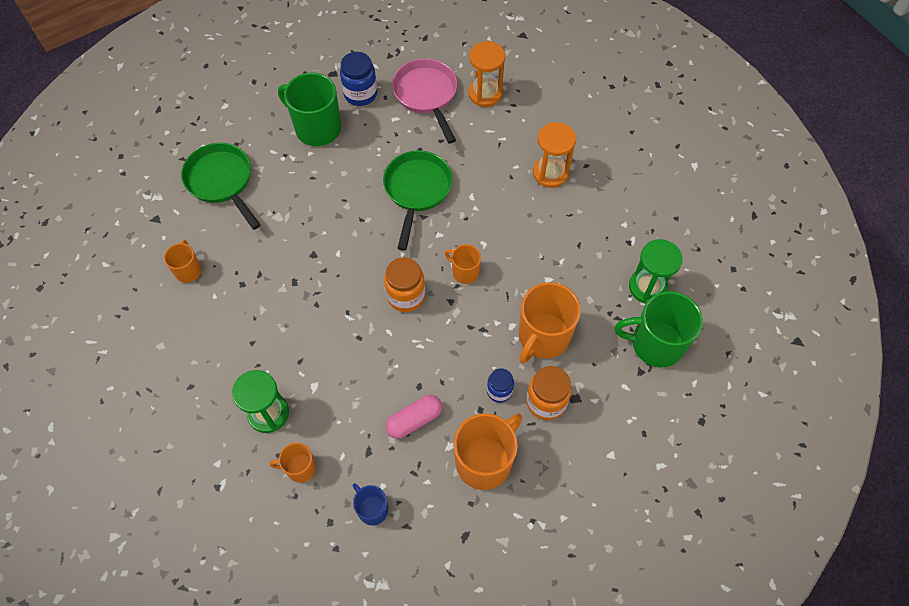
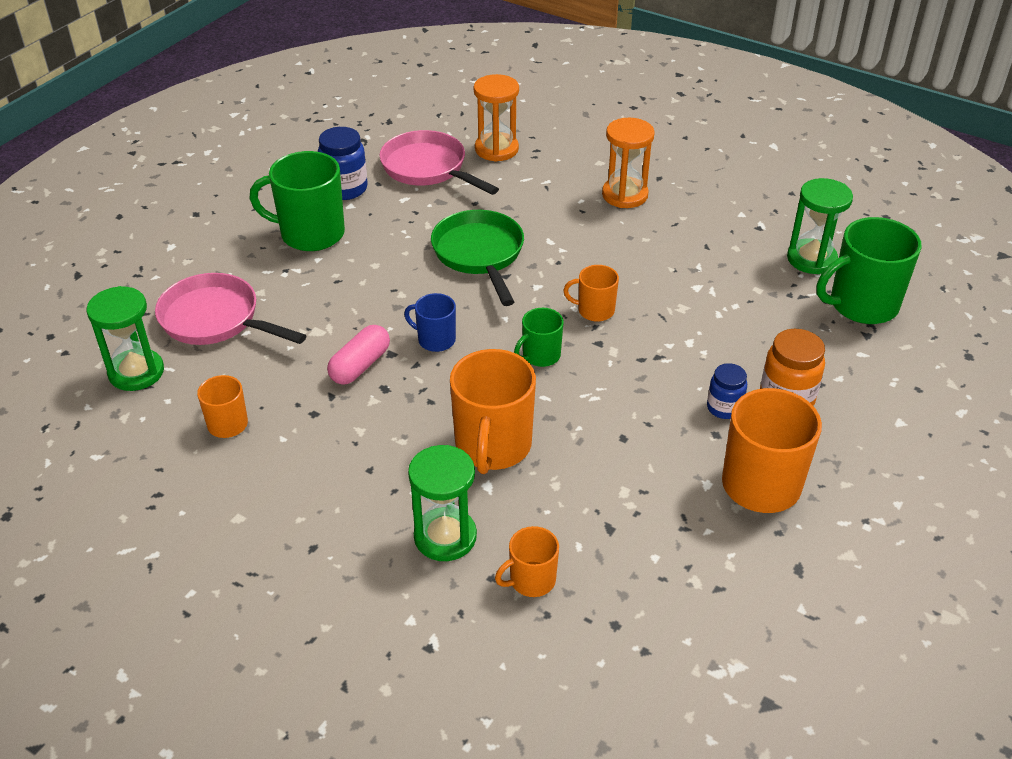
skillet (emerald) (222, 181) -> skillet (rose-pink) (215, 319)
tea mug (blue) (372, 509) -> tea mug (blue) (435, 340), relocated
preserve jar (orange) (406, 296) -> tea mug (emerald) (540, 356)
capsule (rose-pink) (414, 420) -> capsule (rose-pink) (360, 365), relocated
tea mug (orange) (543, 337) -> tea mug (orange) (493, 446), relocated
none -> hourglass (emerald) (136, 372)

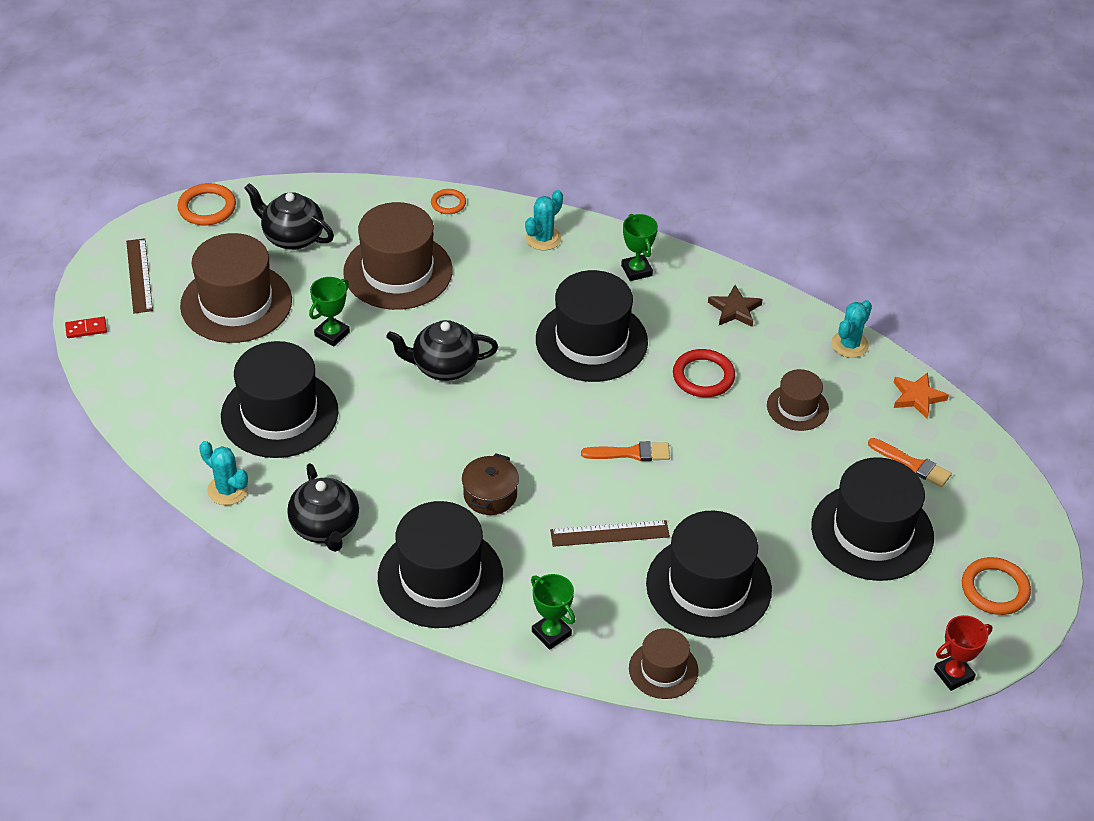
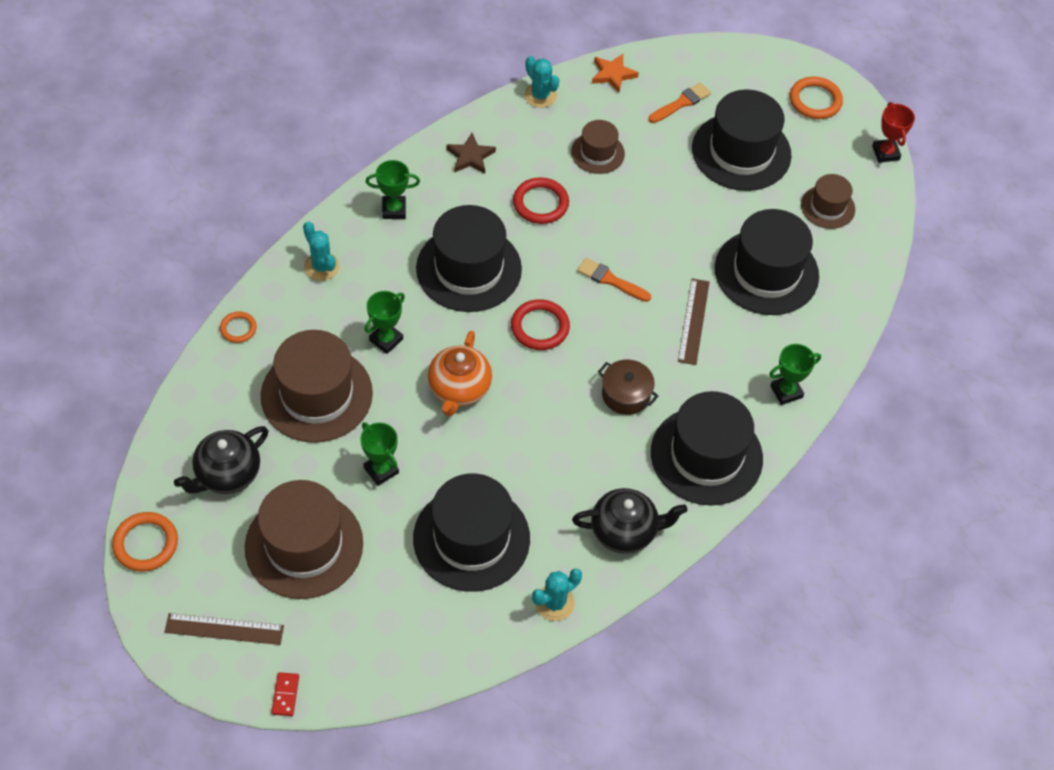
teapot (jet-black) (444, 367) -> teapot (orange) (459, 389)
paintbrush (orange) (631, 453) -> paintbrush (orange) (610, 280), 75 degrees counterclockwise
top hat (russet) (663, 669) -> top hat (russet) (827, 207), relocated
none -> trophy (emerald) (386, 340)
none -> hoop (red) (540, 327)

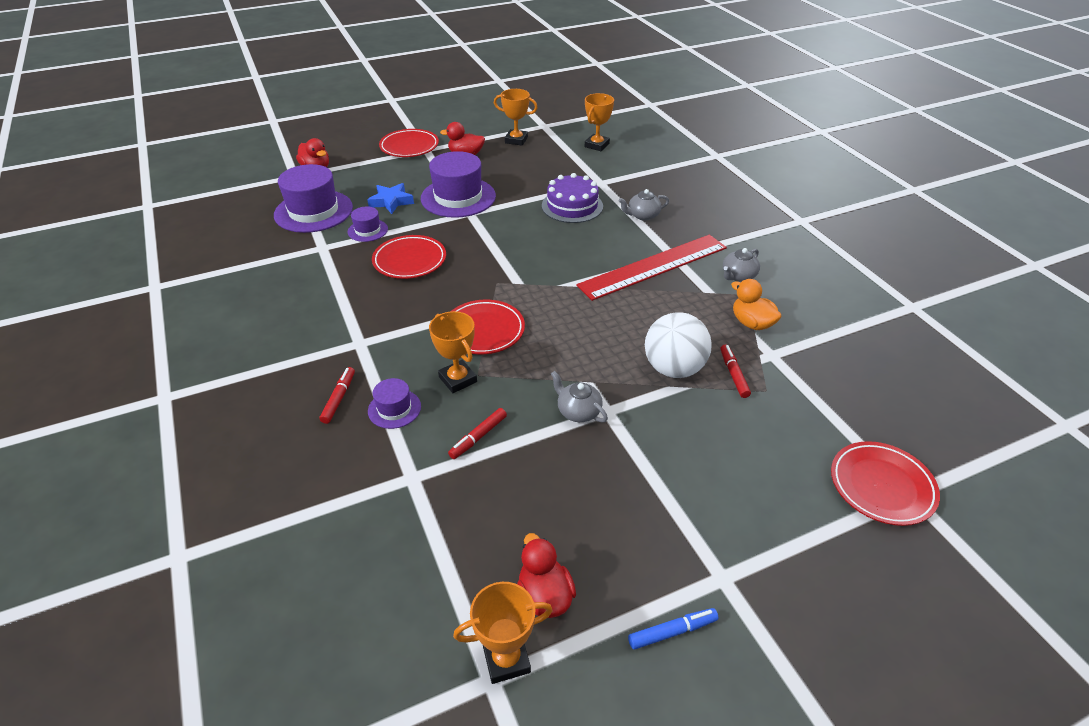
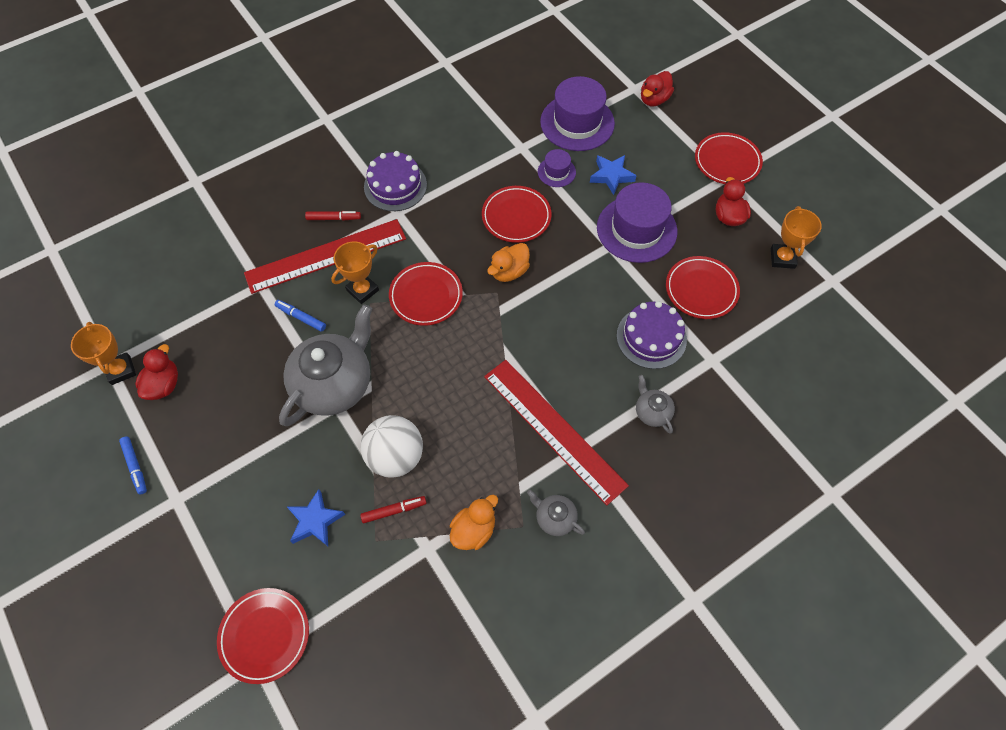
top hat (violet) (394, 409) -> straightedge (red) (326, 256)
marker (red) (478, 437) -> marker (blue) (301, 317)
rubber duck (red) (544, 596) -> rubber duck (red) (164, 385), 45 degrees counterclockwise
teapot (ash-grey) (578, 411) -> teapot (ash-grey) (334, 383), x2.21
trophy (orange) (597, 145) -> none
none -> five-pointed star (blue) (315, 521)
none -> layer cake (violet) (395, 186)
none -> rubber duck (orange) (509, 271)
none -> dinner plate (red) (701, 290)

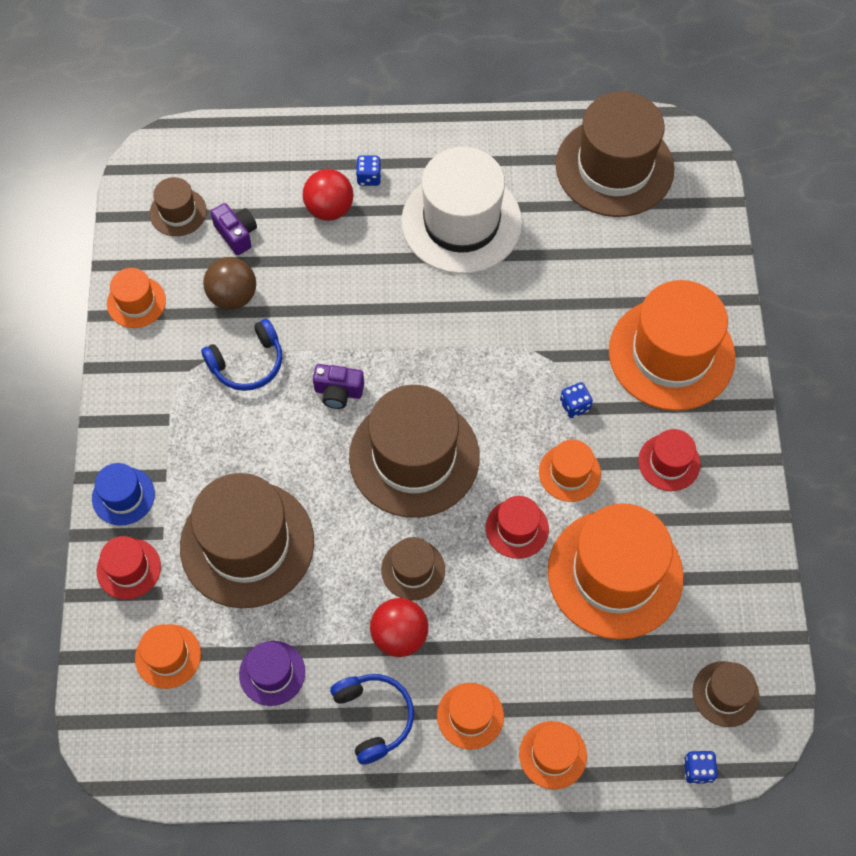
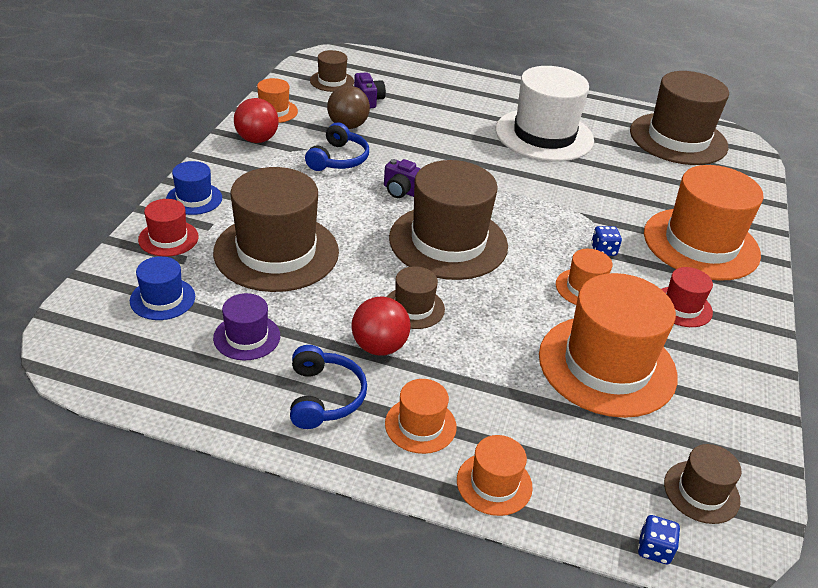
top hat (orange) (168, 656) -> top hat (blue) (162, 299)
headset (blue) (248, 363) -> headset (blue) (338, 159), 60 degrees counterclockwise
sphere (red) (329, 209) -> sphere (red) (257, 139), relocated
dice (blue) (369, 177) -> none
top hat (red) (517, 528) -> none

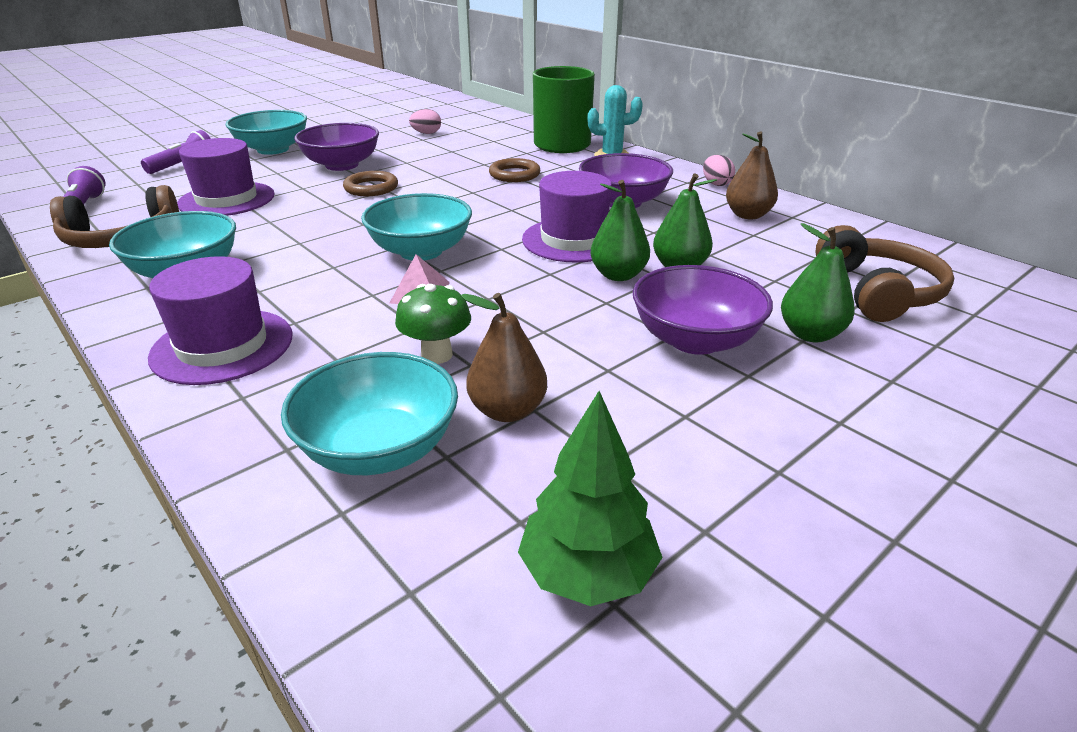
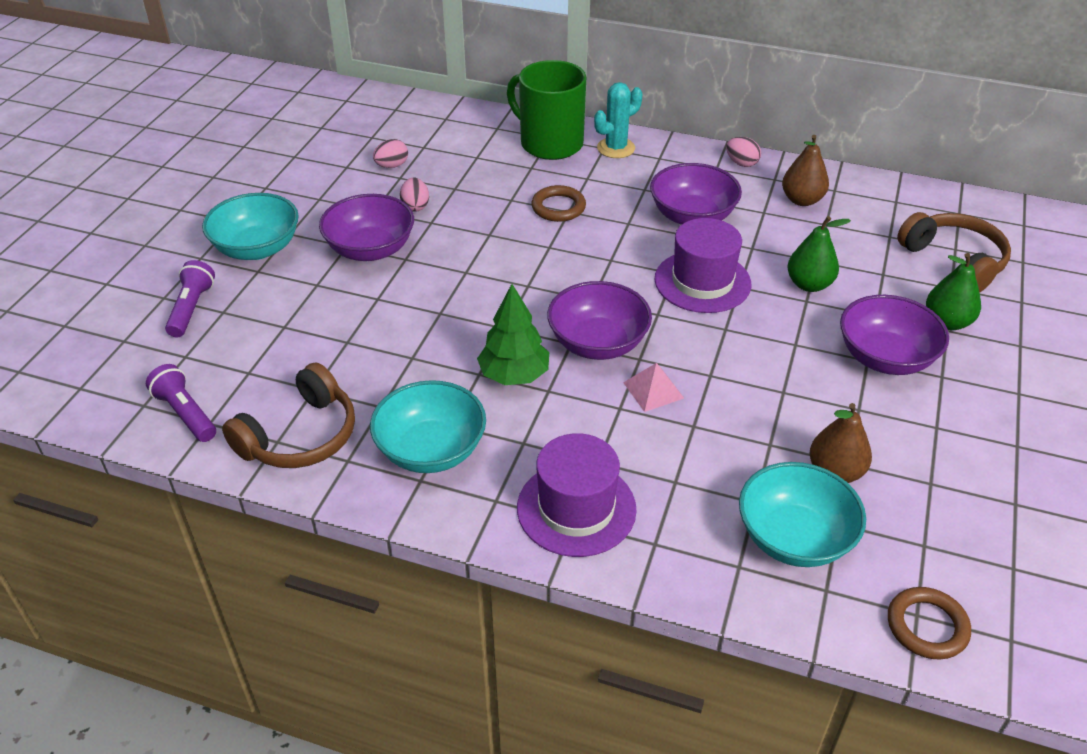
top hat (violet) (227, 199) -> none
hoop (russet) (371, 188) -> hoop (russet) (927, 626), relocated
bowl (aqua) (421, 251) -> bowl (violet) (598, 343)
toadstool (emerald) (437, 355) -> none
tree (emerald) (587, 573) -> tree (emerald) (514, 375), relocated
toy pear (emerald) (618, 275) -> none
none -> egg shape (rose-pink) (415, 206)

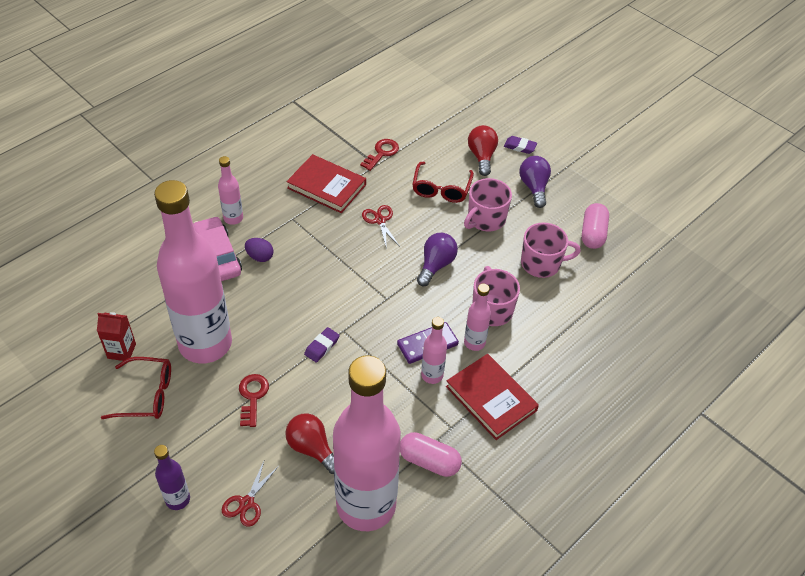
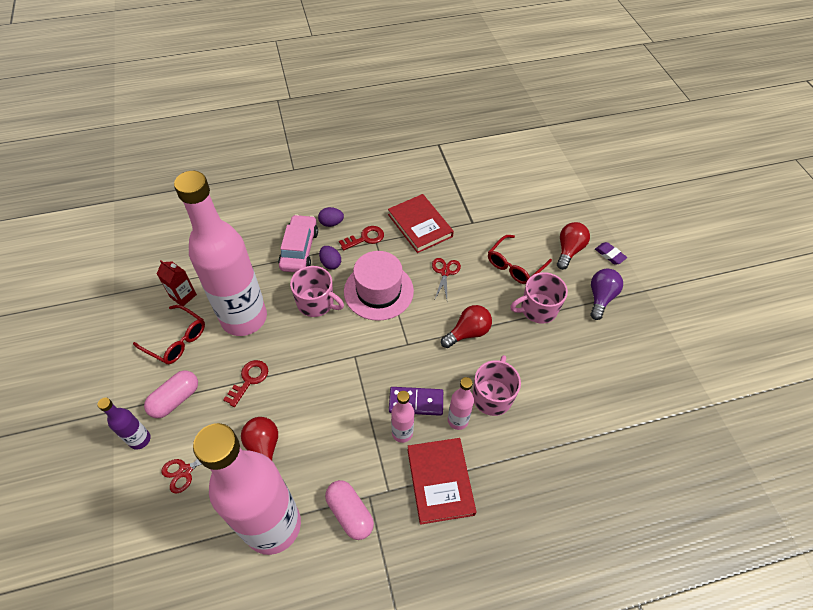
flask (rose-pink) (233, 218) -> egg shape (violet) (331, 223)
pencil eraser (violet) (322, 346) -> none
key (red) (382, 153) -> key (red) (365, 238), relocated
bulb (violet) (436, 265) -> bulb (red) (468, 332)
tea mug (rose-pink) (541, 263) -> tea mug (rose-pink) (316, 303), relocated
capsule (rose-pink) (593, 234) -> capsule (rose-pink) (175, 399), relocated
none -> top hat (rose-pink) (378, 291)

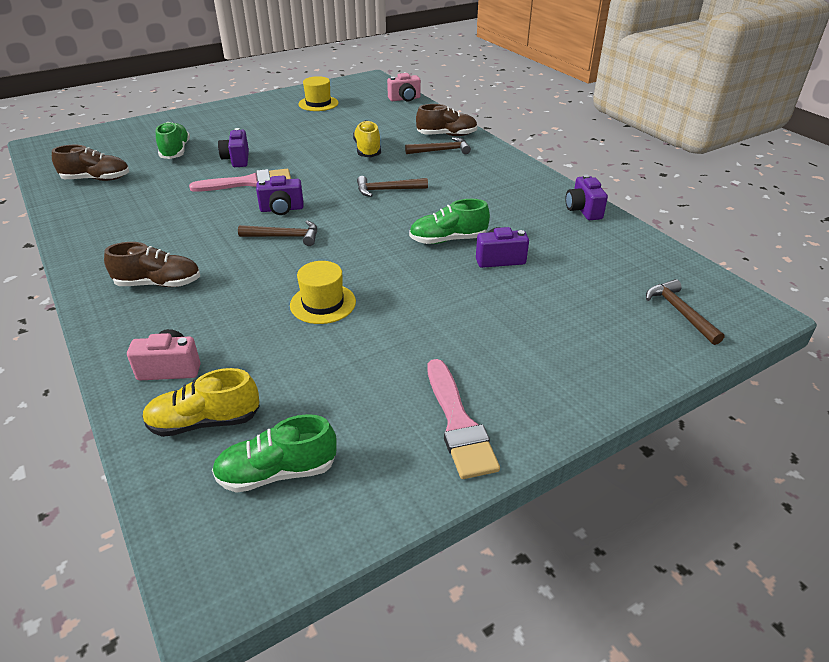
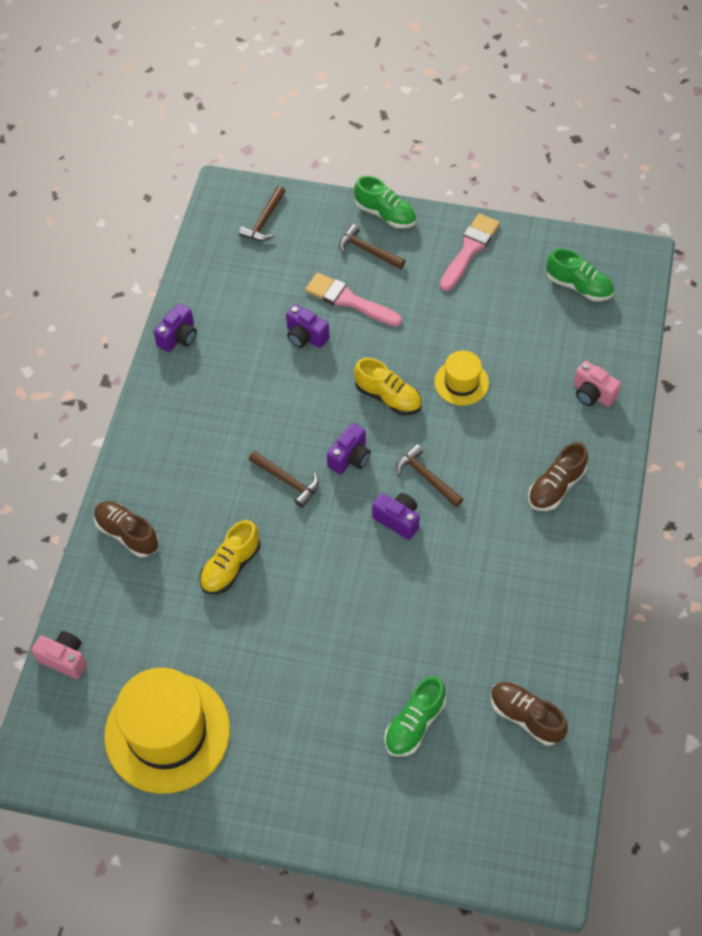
shoe (russet) (158, 284) -> shoe (russet) (556, 487), 90 degrees counterclockwise
shoe (golden) (204, 422) -> shoe (golden) (388, 397), relocated
paintbrush (rose-pink) (248, 182) -> paintbrush (rose-pink) (349, 300), relocated
camera (violet) (237, 159) -> camera (violet) (350, 458), relocated
top hat (golden) (318, 103) -> top hat (golden) (167, 732), x2.01
carpenter's hammer (russet) (441, 150) -> carpenter's hammer (russet) (368, 251), relocated
shoe (emerald) (448, 240) -> shoe (emerald) (385, 214), relocated

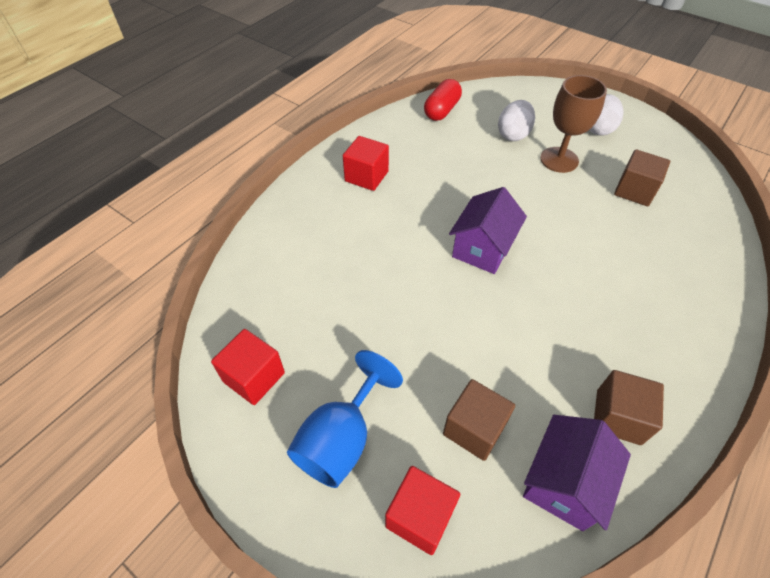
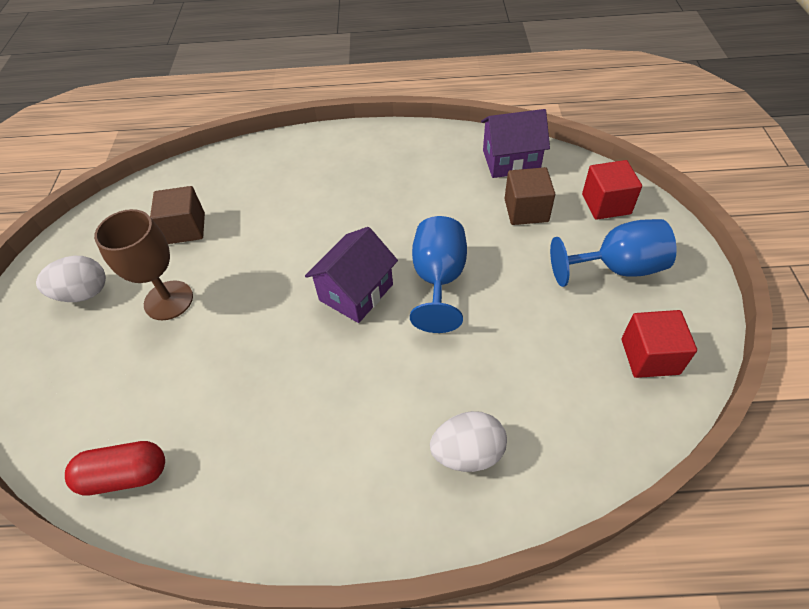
cube (red) (366, 176) -> none
cottage (violet) (482, 248) -> cottage (violet) (356, 292), 45 degrees counterclockwise
egg shape (pure white) (513, 134) -> egg shape (pure white) (467, 453), relocated
cube (russet) (618, 417) -> none
none -> chalice (blue) (438, 279)

